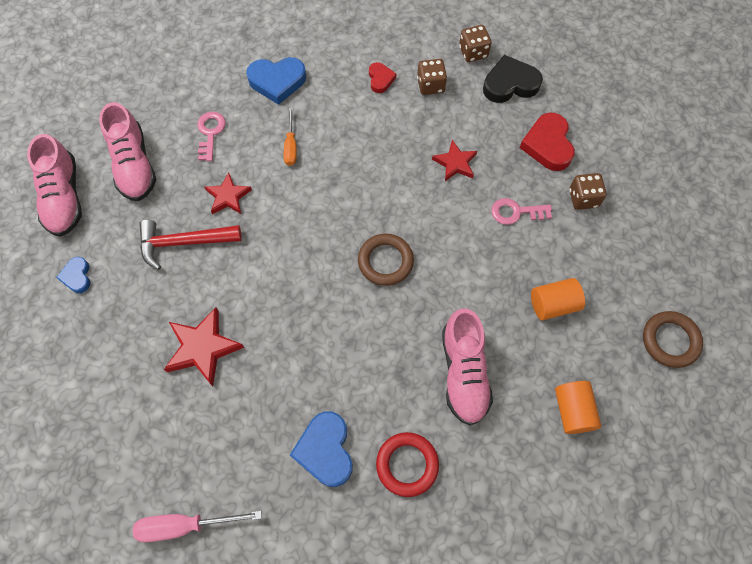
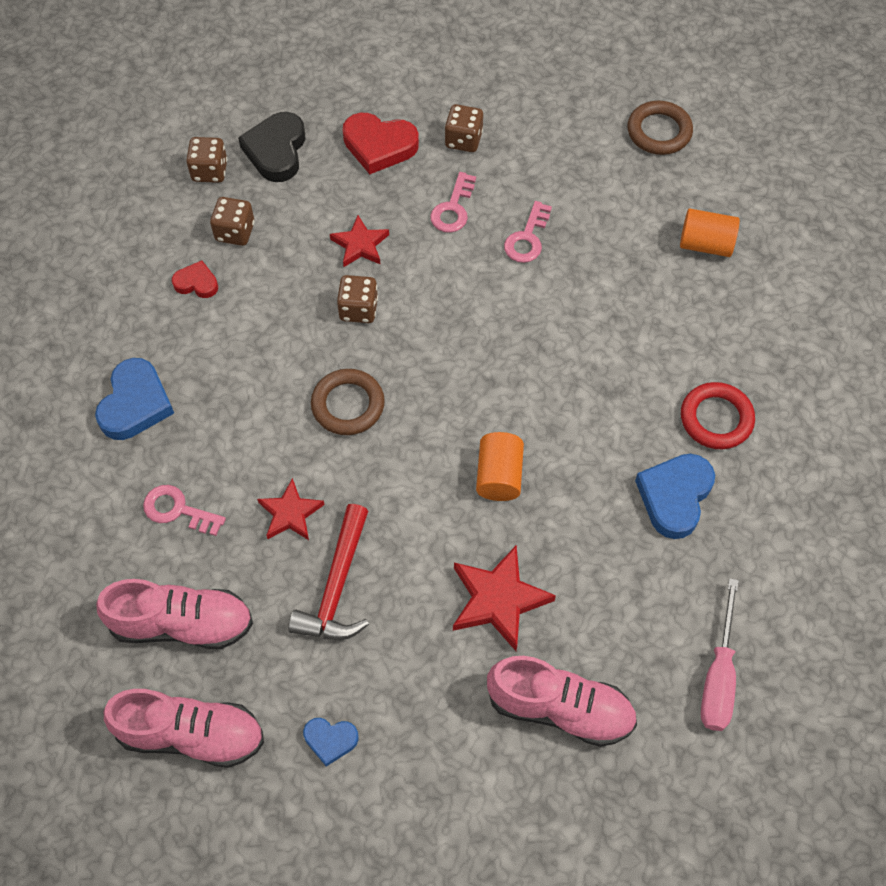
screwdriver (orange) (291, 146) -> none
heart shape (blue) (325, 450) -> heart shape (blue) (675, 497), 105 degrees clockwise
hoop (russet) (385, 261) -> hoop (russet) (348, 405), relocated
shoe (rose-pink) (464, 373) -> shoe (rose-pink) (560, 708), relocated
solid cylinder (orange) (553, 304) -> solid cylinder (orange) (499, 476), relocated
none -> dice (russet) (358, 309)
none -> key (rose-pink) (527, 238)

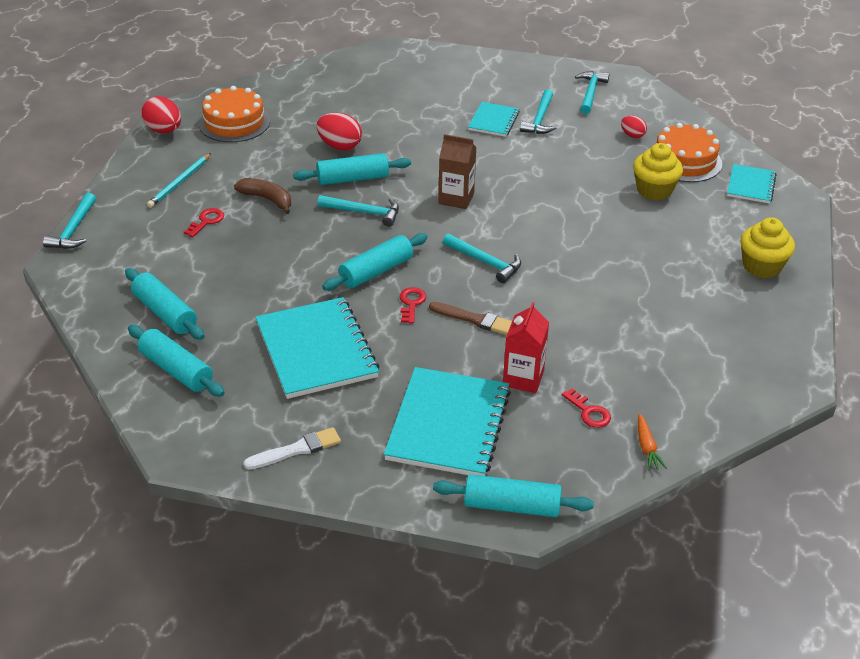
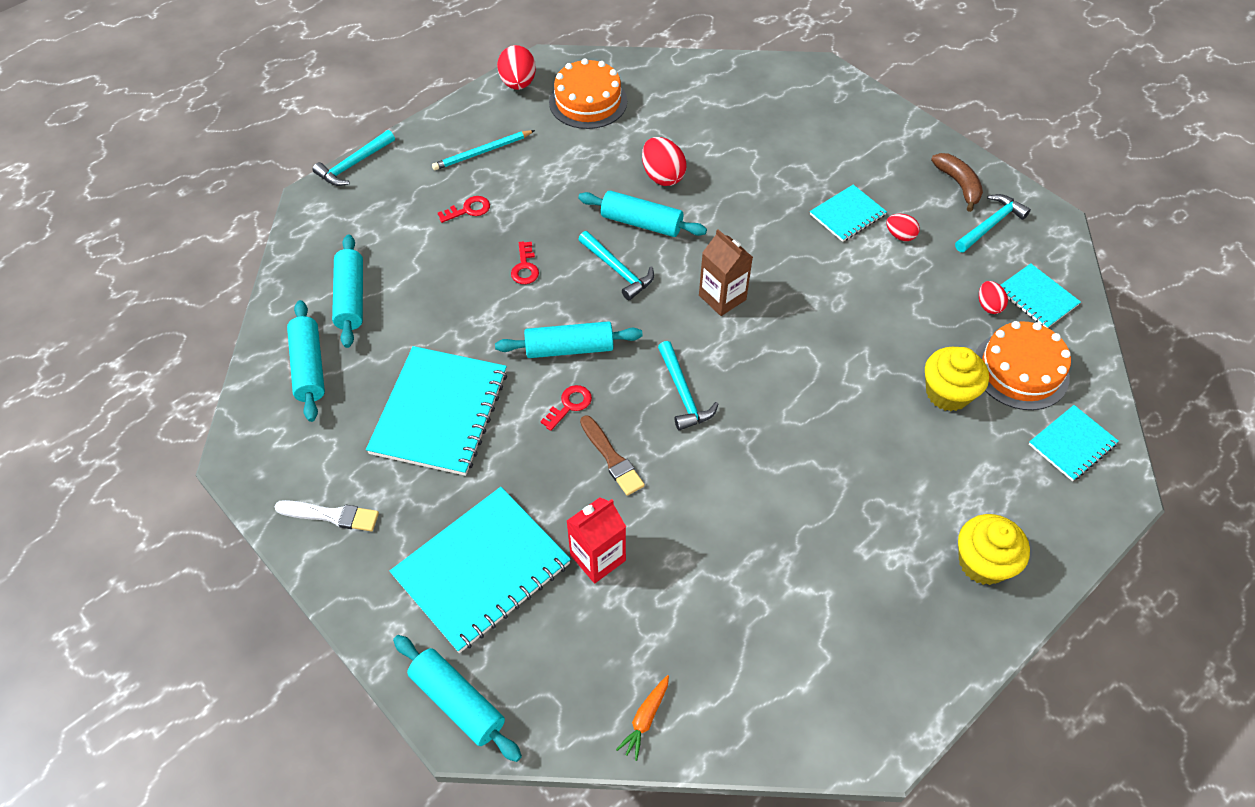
toy banana (russet) (267, 199) -> toy banana (russet) (958, 184), relocated
carpenter's hammer (aqua) (539, 119) -> egg shape (red) (900, 235)
key (red) (589, 412) -> key (red) (525, 267), relocated
none -> notebook (aqua) (1037, 297)

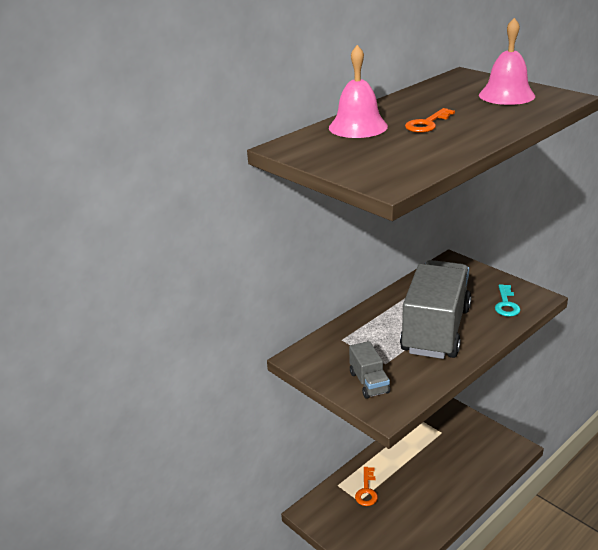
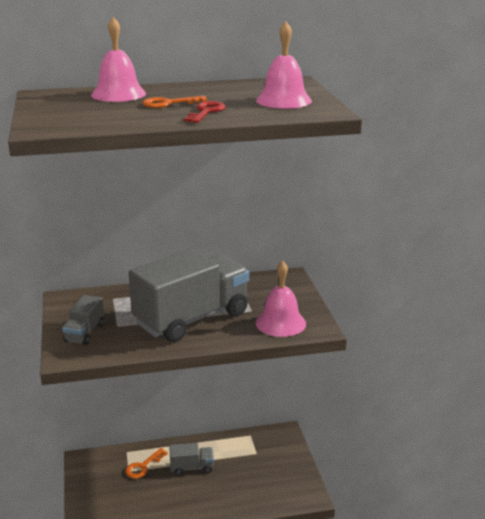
key (aqua) (506, 304) -> school bell (rose-pink) (280, 323)
none -> lorry (ash-grey) (192, 468)
none -> key (red) (206, 112)

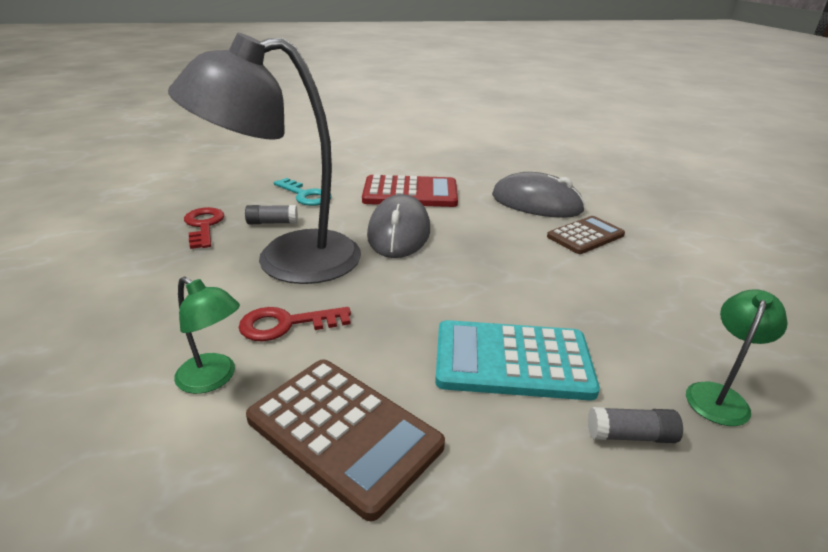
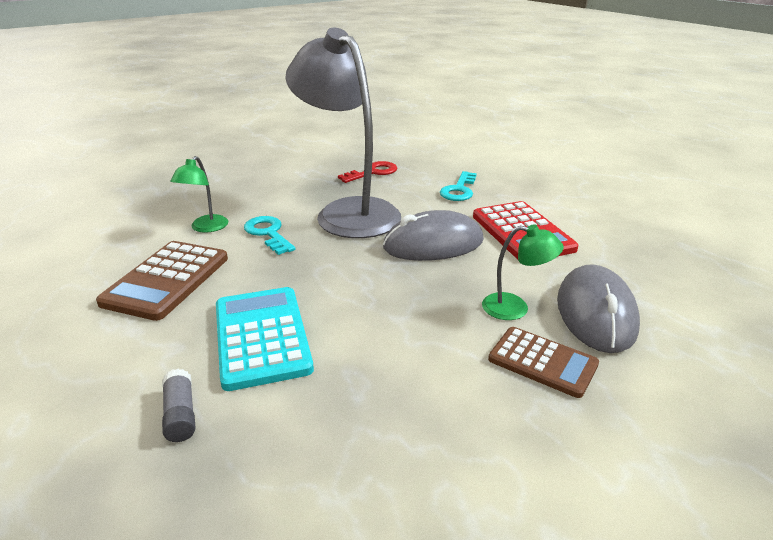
key (red) (286, 324) -> key (aqua) (268, 233)
glue (ash-grey) (272, 222) -> none
desk lamp (emerald) (719, 395) -> desk lamp (emerald) (515, 308), relocated

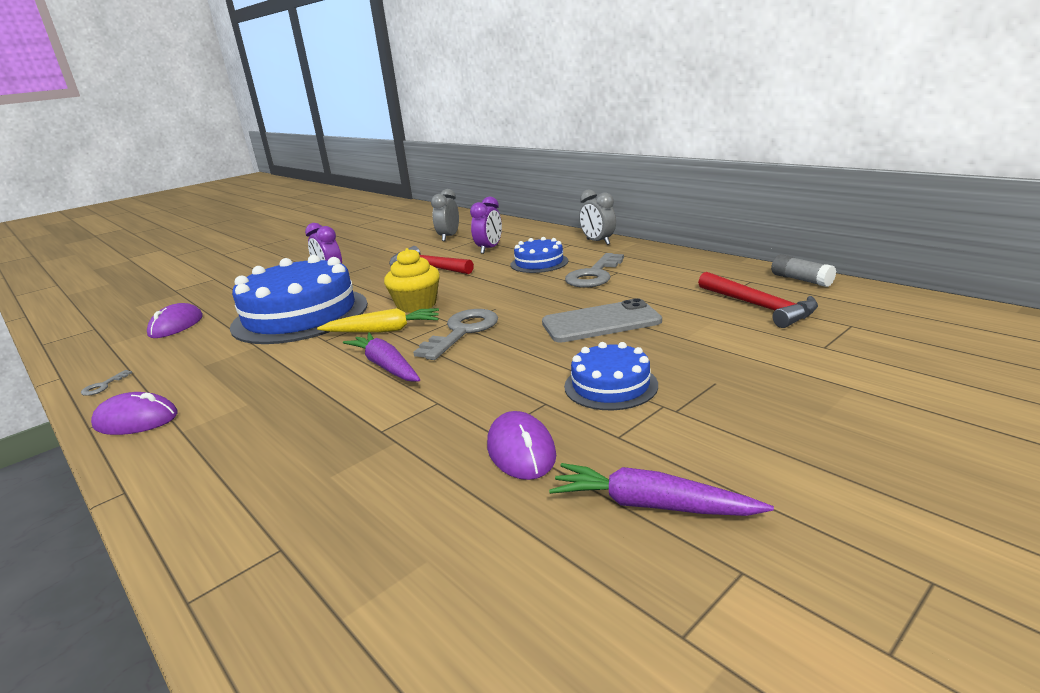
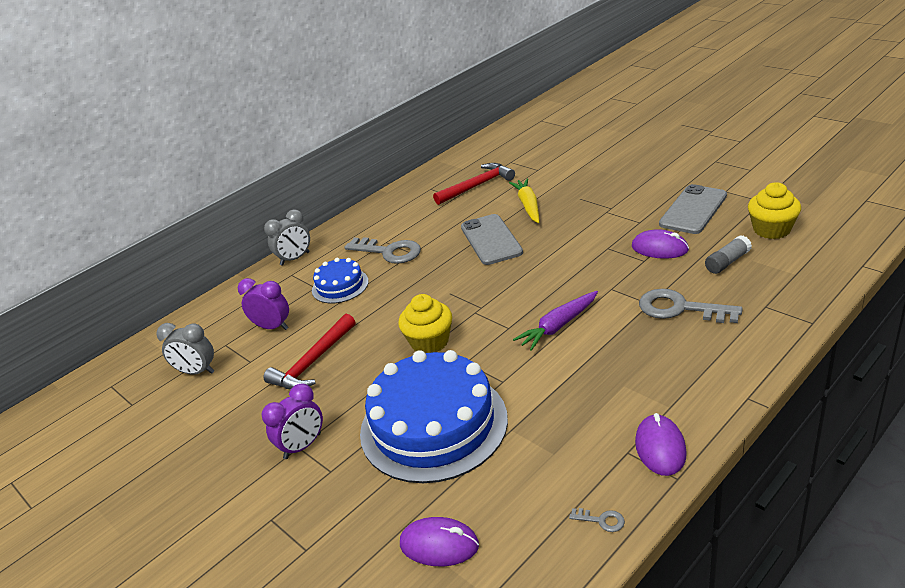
toy carrot (golden) (384, 330) -> toy carrot (golden) (528, 206), relocated
key (ash-grey) (462, 332) -> key (ash-grey) (680, 308), relocated
computer mouse (violet) (521, 450) -> computer mouse (violet) (659, 248), 45 degrees clockwise
toy carrot (violet) (651, 505) -> phone (ash-grey) (693, 210)
layer cake (blue) (610, 385) -> none
glue (ash-grey) (801, 280) -> glue (ash-grey) (727, 262), relocated
none -> fairy cake (golden) (771, 229)

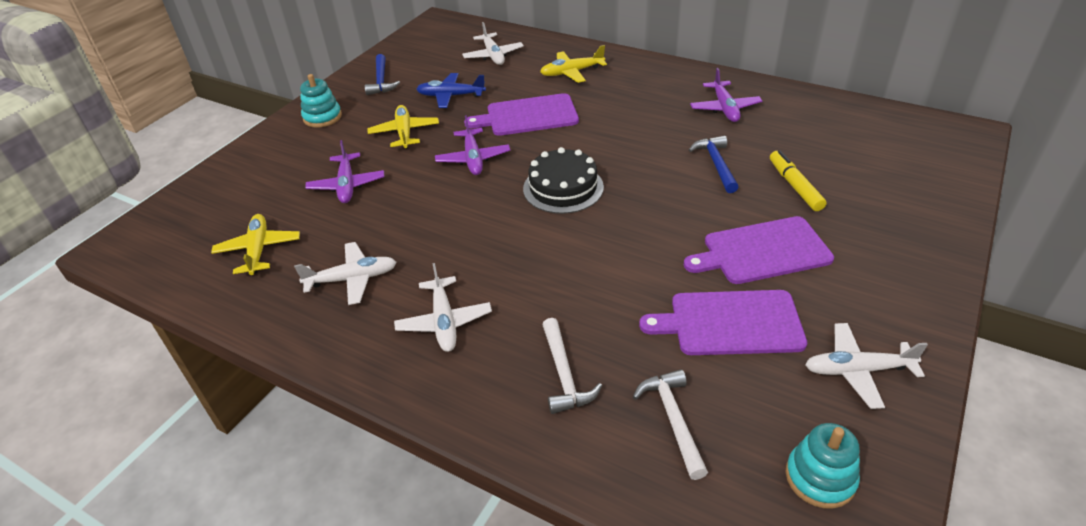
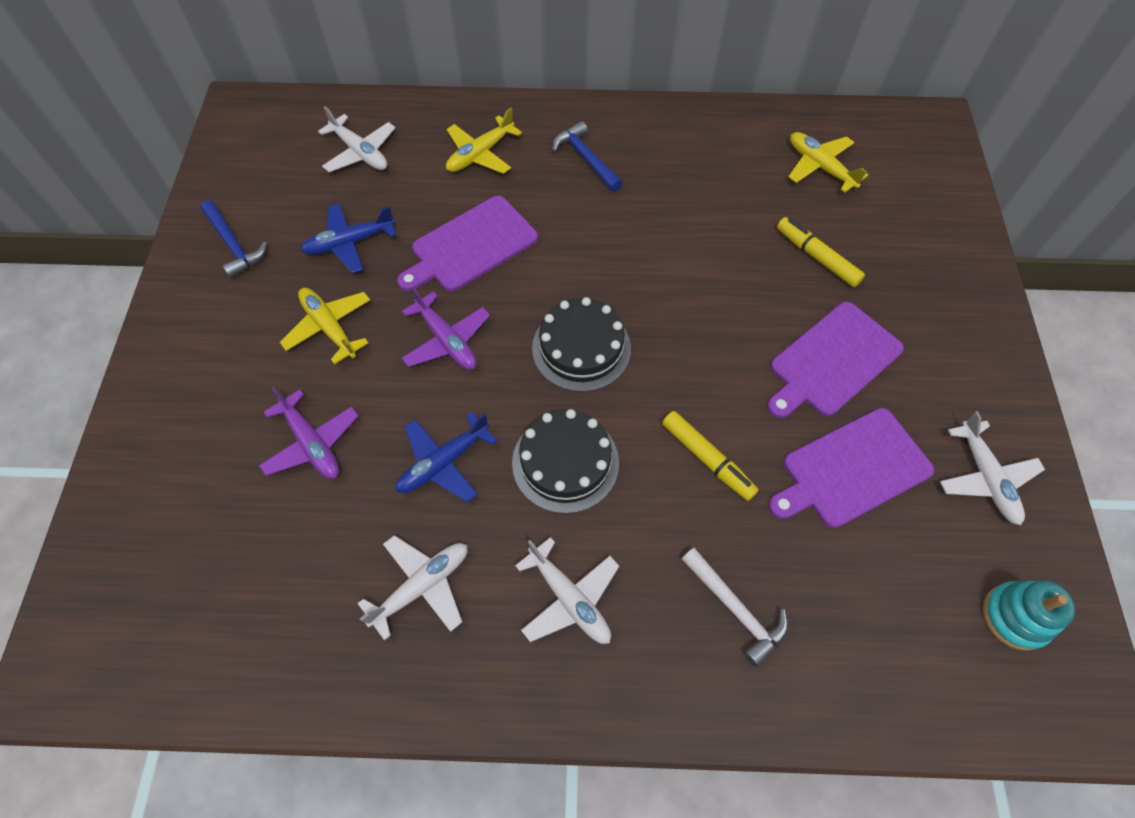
aeroplane (golden) (259, 250) -> aeroplane (golden) (820, 166), relocated
stacking toy (aqua) (322, 117) -> none
carpenter's hammer (pure white) (673, 420) -> none
carpenter's hammer (blue) (716, 164) -> carpenter's hammer (blue) (586, 159), relocated
aeroplane (violet) (724, 108) -> none
aeroplane (pure white) (857, 370) -> aeroplane (pure white) (985, 478), 75 degrees counterclockwise
none -> aeroplane (blue) (443, 463)
none -> layer cake (jet-black) (565, 462)
none -> marker (golden) (707, 459)

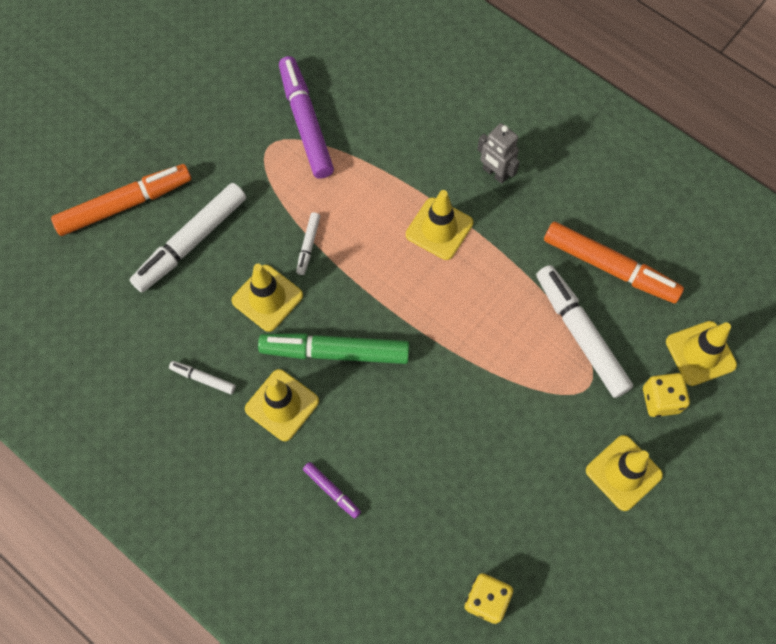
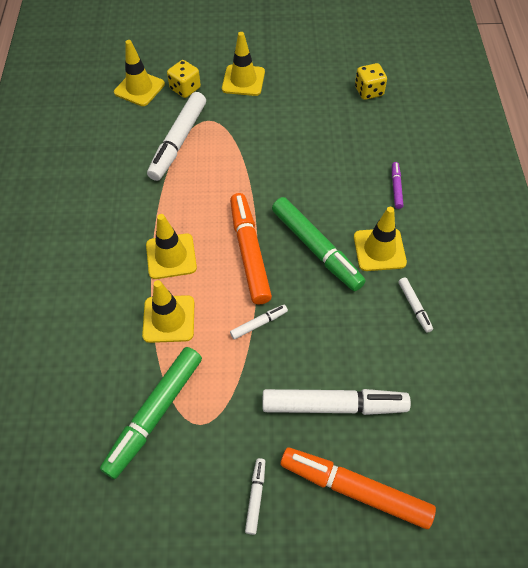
road cone (golden) (267, 298) -> road cone (golden) (169, 319), relocated
marker (violet) (305, 123) -> marker (emerald) (155, 414)
toy robot (ash-grey) (495, 173) -> none
marker (orange) (610, 267) -> marker (orange) (249, 252), relocated
none -> marker (pure white) (255, 497)

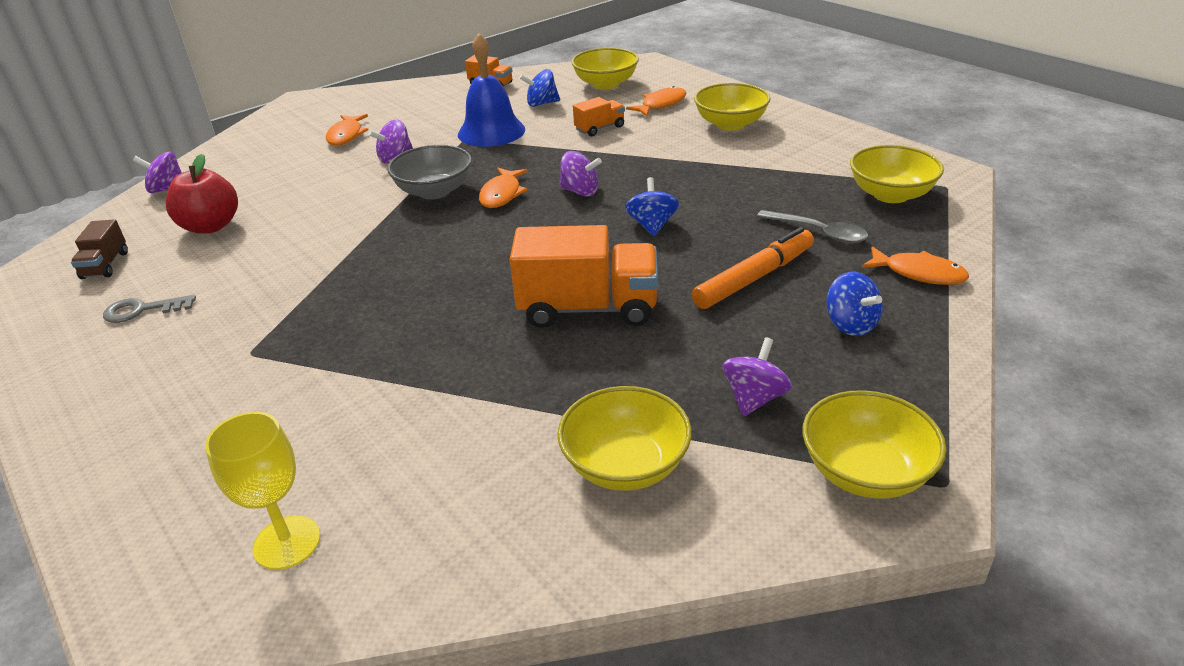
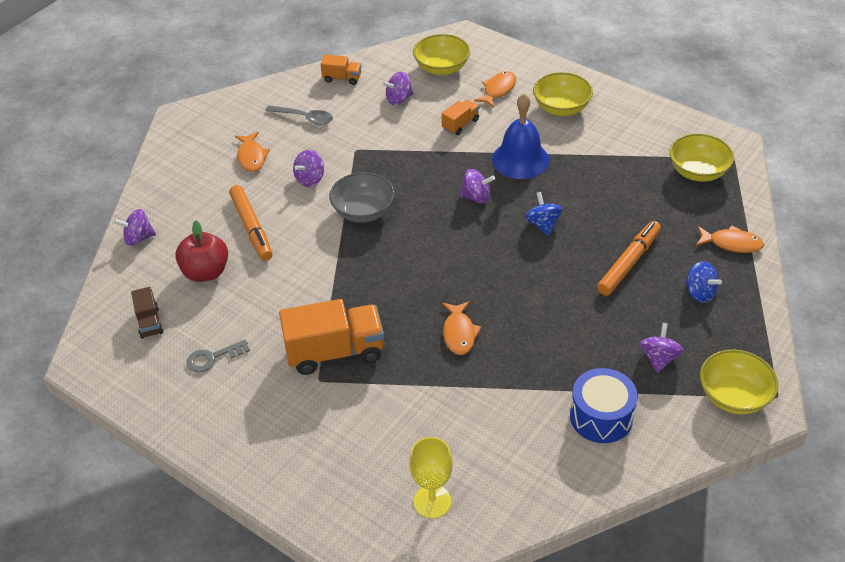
school bell (blue) (491, 131) -> school bell (blue) (520, 159), relocated
fish (orange) (502, 194) -> fish (orange) (459, 333), relocated
lorry (orange) (588, 308) -> lorry (orange) (335, 352), relocated
spinning top (blue) (541, 104) -> spinning top (violet) (398, 99)
bowl (golden) (625, 465) -> toy drum (blue) (601, 417)
teaspoon (ash-grey) (818, 232) -> teaspoon (ash-grey) (304, 118), relocated
none -> marker (orange) (252, 227)

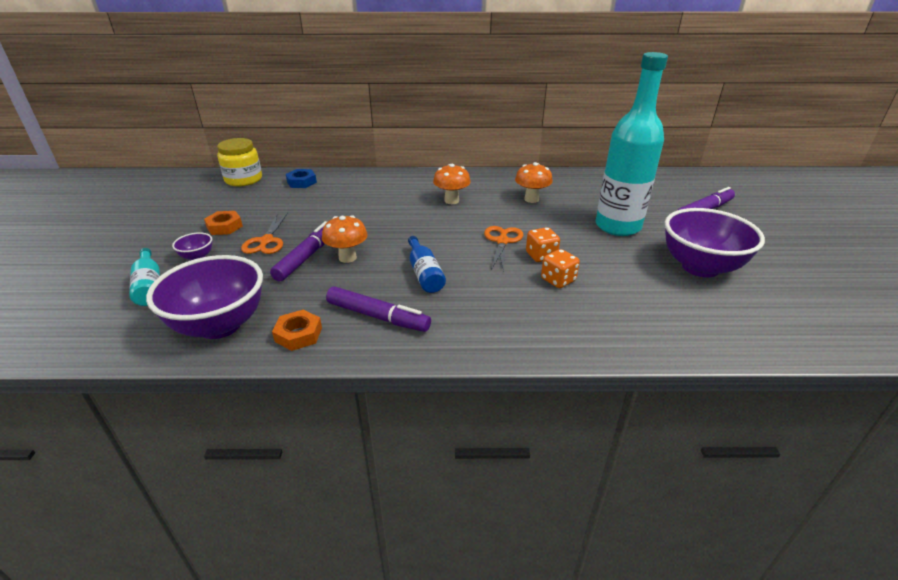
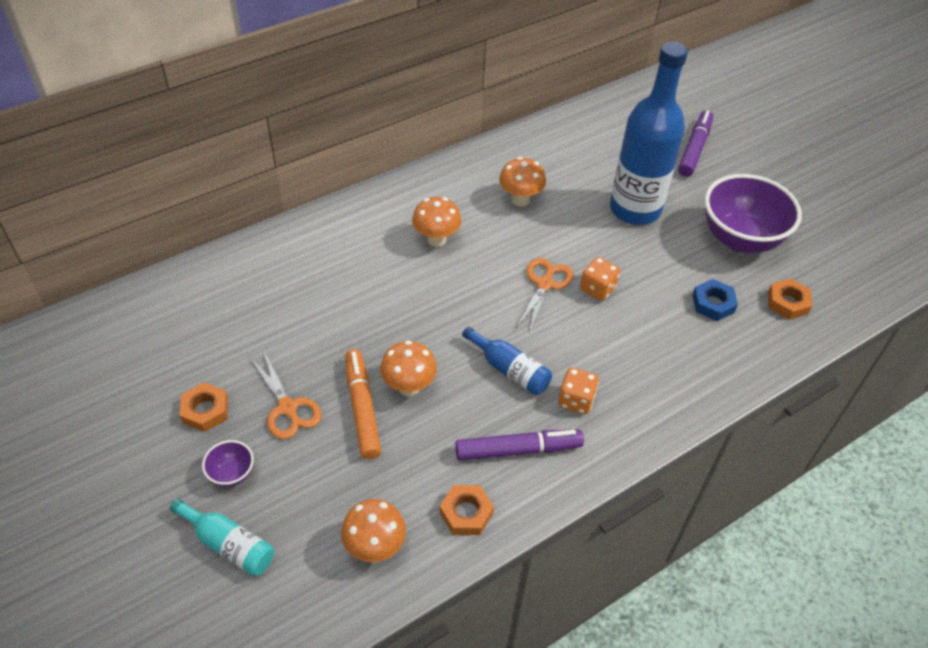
bowl (violet) (220, 325) -> toadstool (orange) (375, 547)
preserve jar (golden) (243, 179) -> none
marker (violet) (306, 257) -> marker (orange) (362, 408)
hex nut (blue) (301, 182) -> hex nut (blue) (713, 304), relocated
scissors (orange) (502, 241) -> scissors (orange) (544, 284), 45 degrees clockwise
dice (orange) (558, 280) -> dice (orange) (576, 400), relocated
flask (aqua) (618, 226) -> flask (blue) (635, 209)
none -> hex nut (orange) (787, 303)

